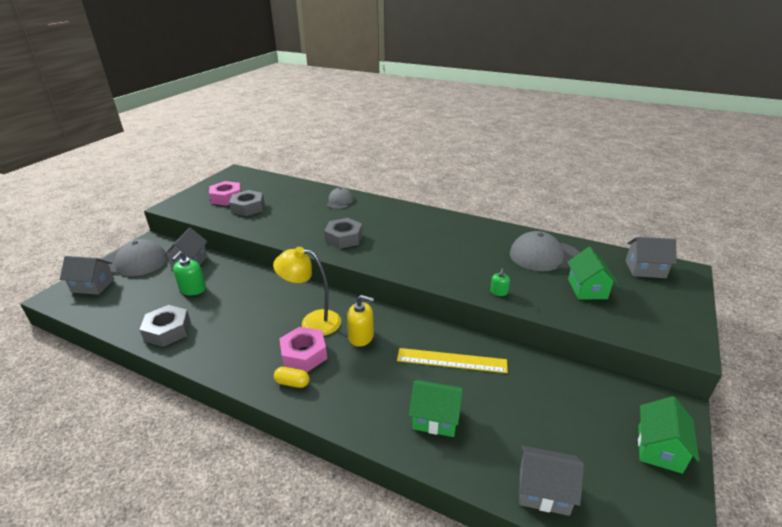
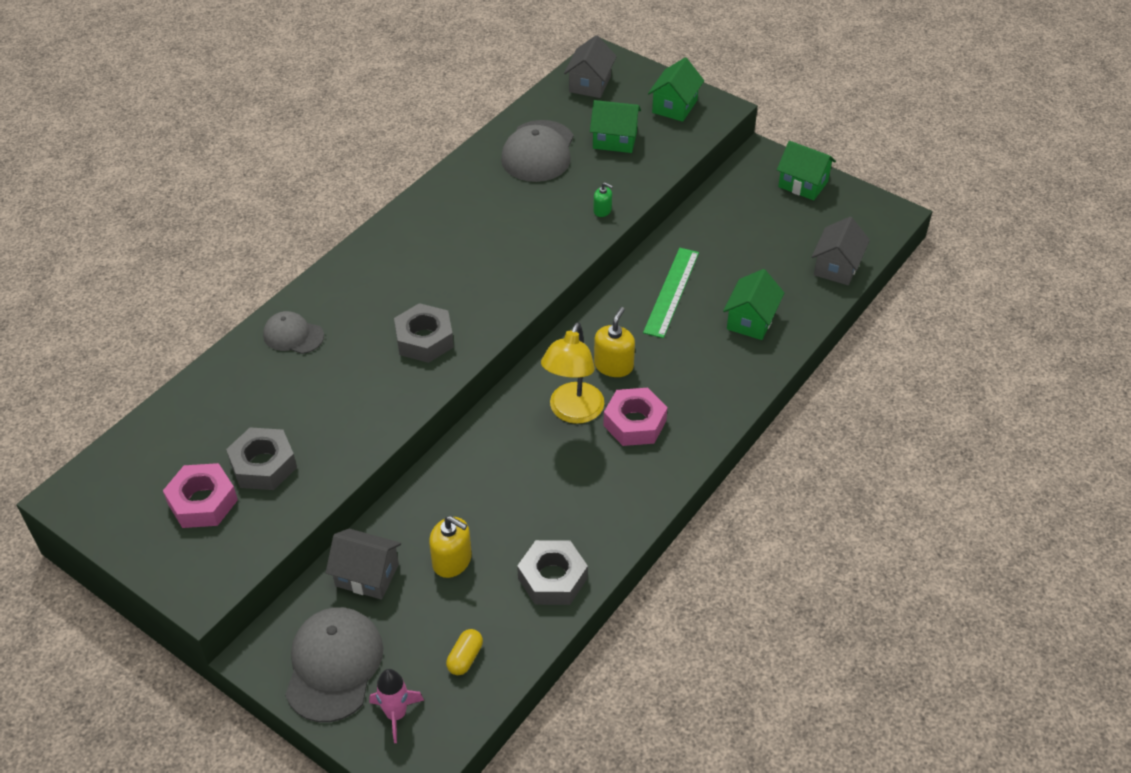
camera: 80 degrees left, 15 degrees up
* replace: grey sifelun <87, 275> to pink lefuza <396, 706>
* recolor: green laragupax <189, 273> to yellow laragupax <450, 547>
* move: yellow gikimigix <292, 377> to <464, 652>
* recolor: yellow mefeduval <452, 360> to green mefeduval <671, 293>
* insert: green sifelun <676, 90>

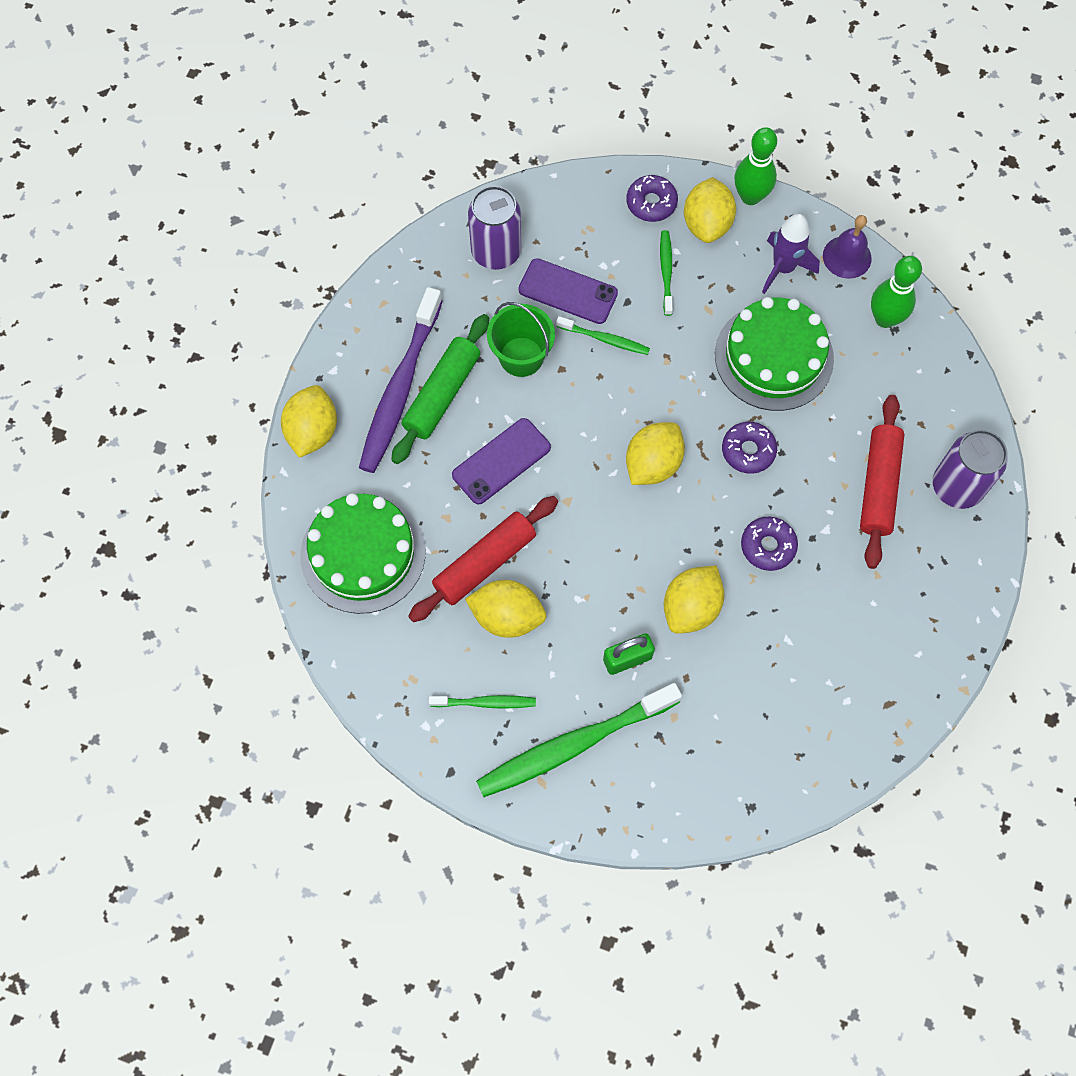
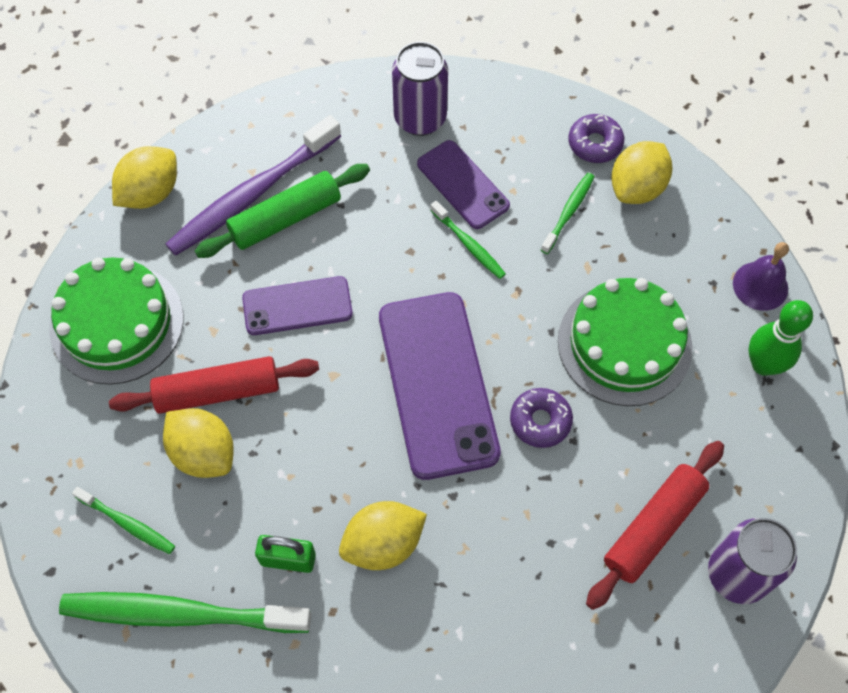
camera: 30 degrees right, 5 degrees down
* replace: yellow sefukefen <655, 453> to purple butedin <440, 386>
* delete: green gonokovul <521, 339>
* delete: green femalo <755, 166>
* delete: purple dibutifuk <769, 544>
* delete: purple lefuza <791, 254>

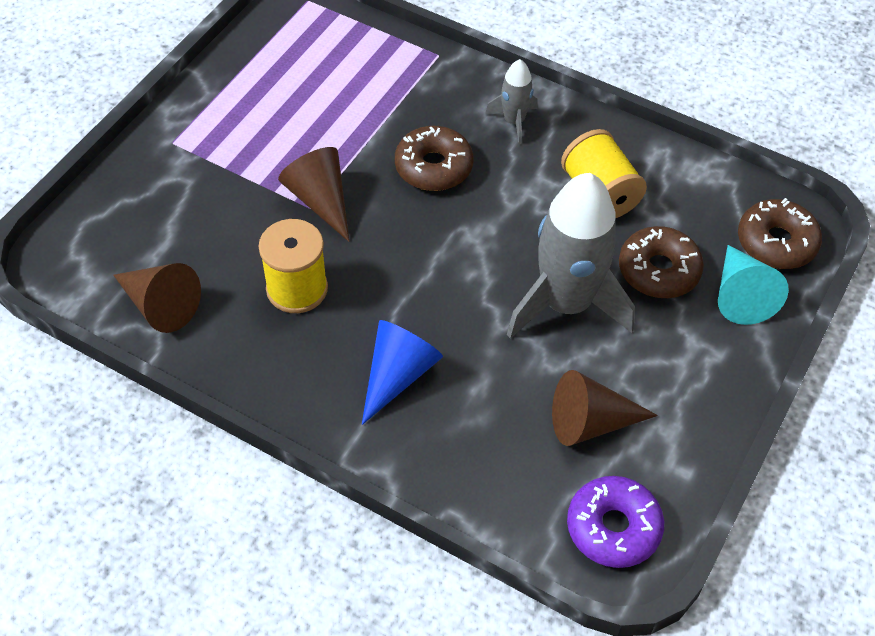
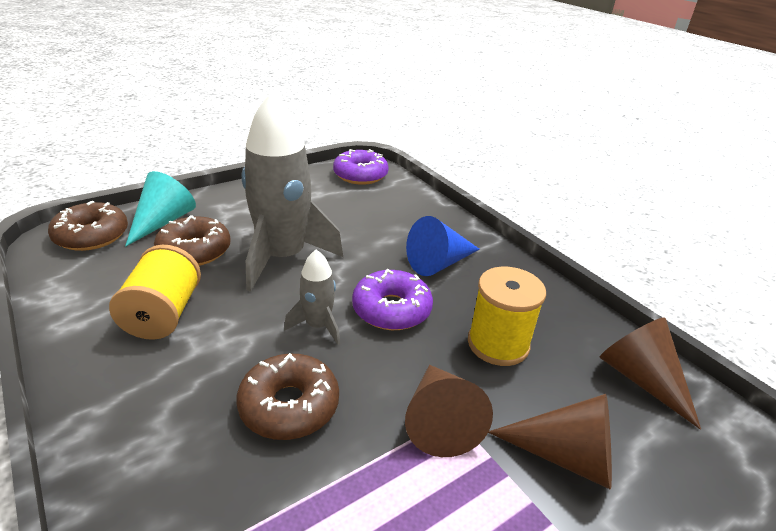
camera: 155 degrees left, 20 degrees down
* move: grey lefuza <511, 101> to <312, 297>
* insert: purple dibutifuk <392, 299>
* move: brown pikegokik <605, 408> to <550, 442>

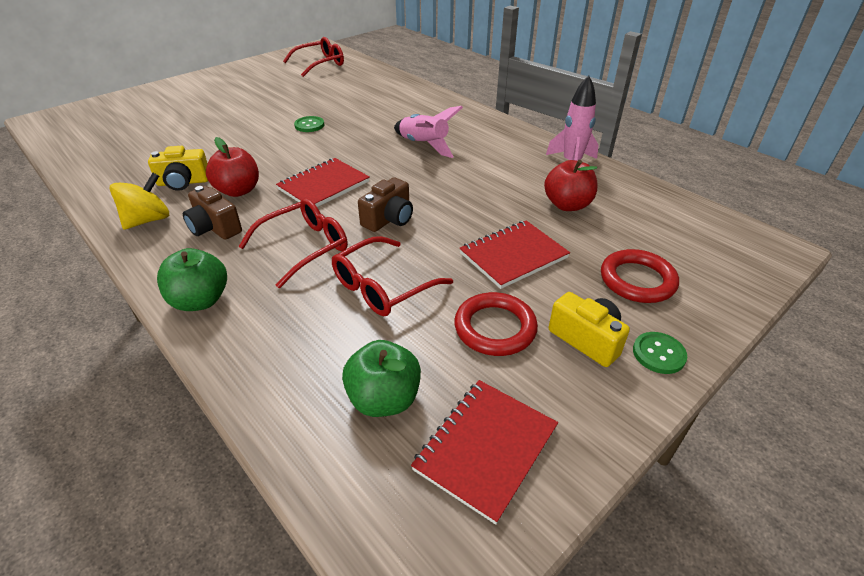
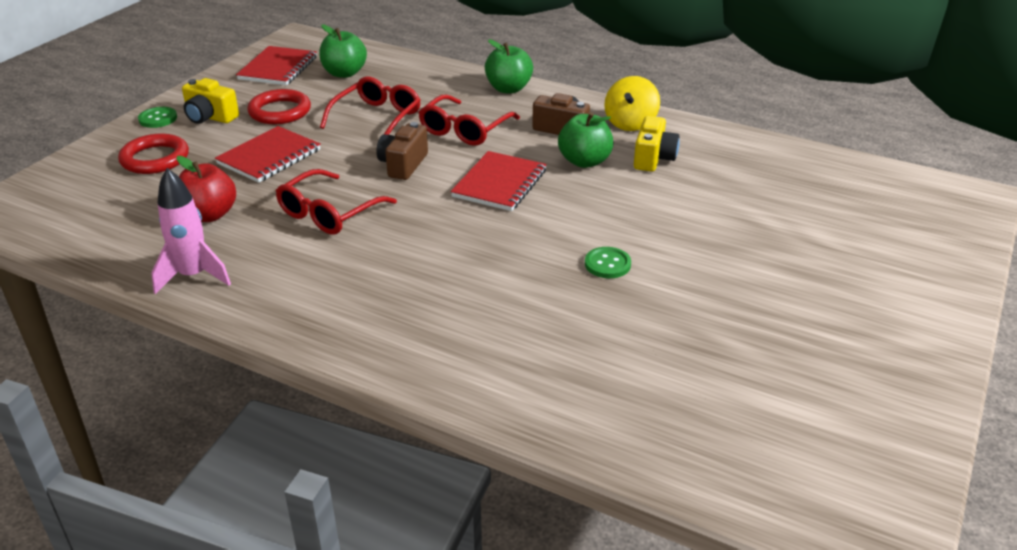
camera: 160 degrees right, 5 degrees down
* move: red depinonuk <313, 57> to <336, 202>
* recolor: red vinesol <232, 167> to green vinesol <586, 140>
* rotate: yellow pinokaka <178, 168> = <657, 144> 135 degrees clockwise
* delete: pink lefuza <428, 132>

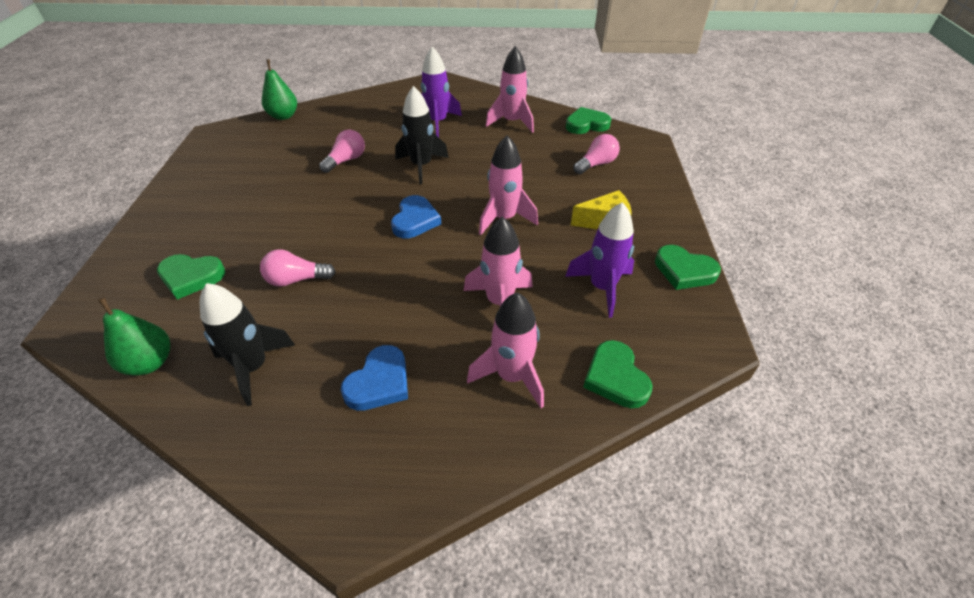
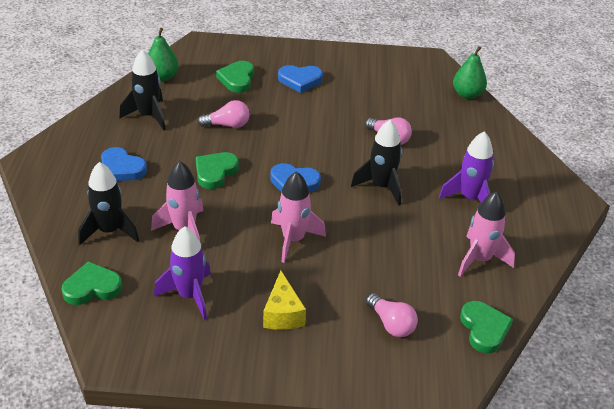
camera: 90 degrees right, 5 degrees down
* recolor: pink lefuza <505, 350> to black lefuza <108, 203>
* move: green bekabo <688, 267> to <217, 170>
* rotate: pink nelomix <297, 268> = <223, 114> 90 degrees clockwise
* insert: blue bekabo <300, 79>

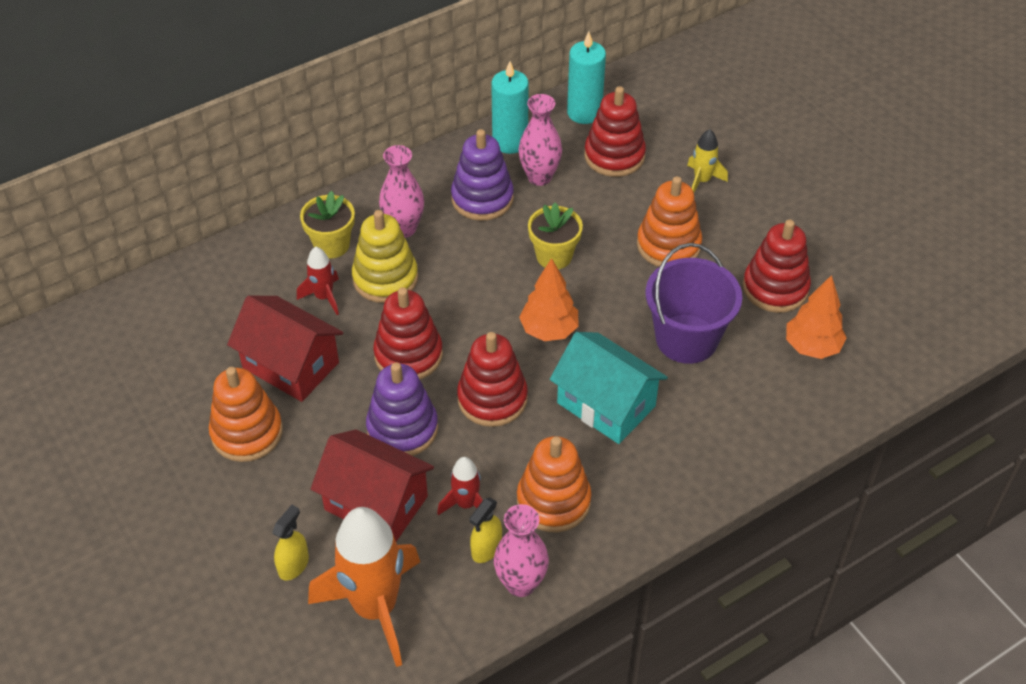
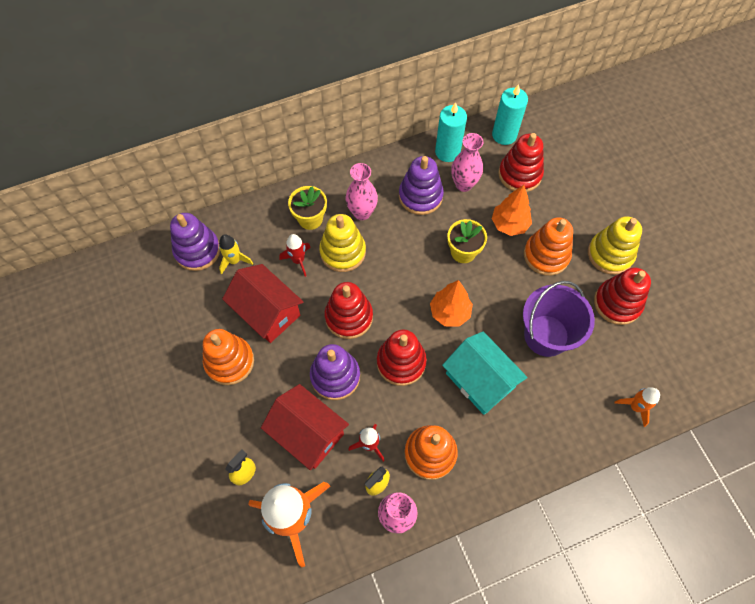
camera: 10 degrees right, 15 degrees up
* insert: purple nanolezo <195, 242>
* move: yellow lefuza <707, 160> to <236, 254>
* move: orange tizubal <816, 317> to <512, 210>
* insert: yellow nanolezo <615, 245>
* insert: orange lefuza <637, 407>

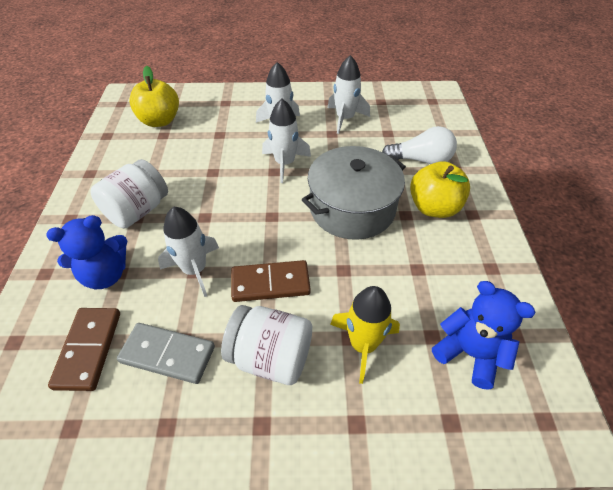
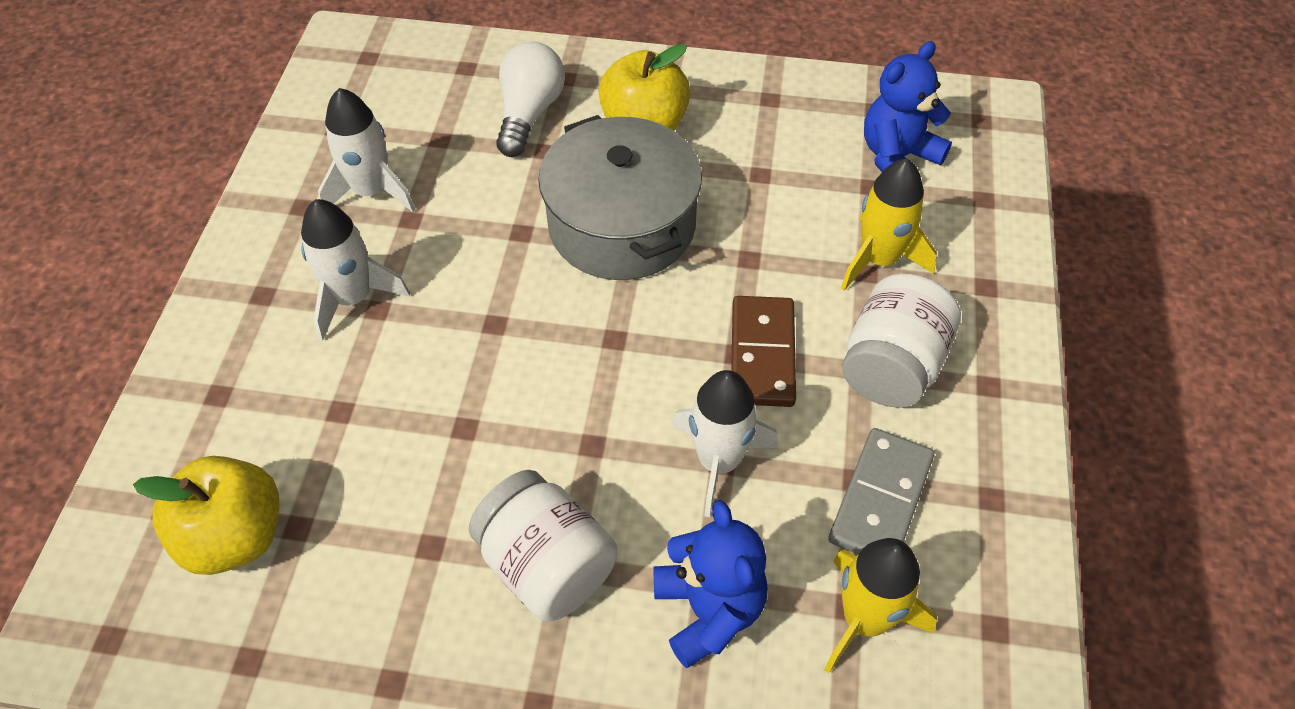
camera: 80 degrees left, 5 degrees up
* replace: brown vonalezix <84, 349> to yellow lefuza <880, 605>
* delete: white lefuza <286, 141>

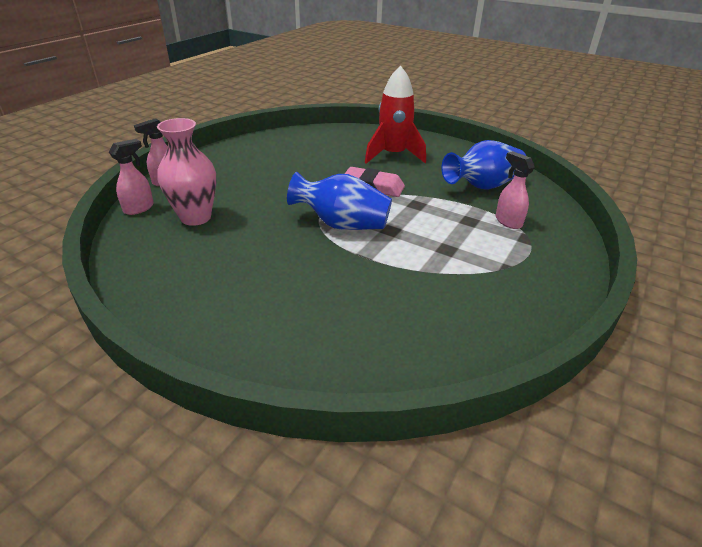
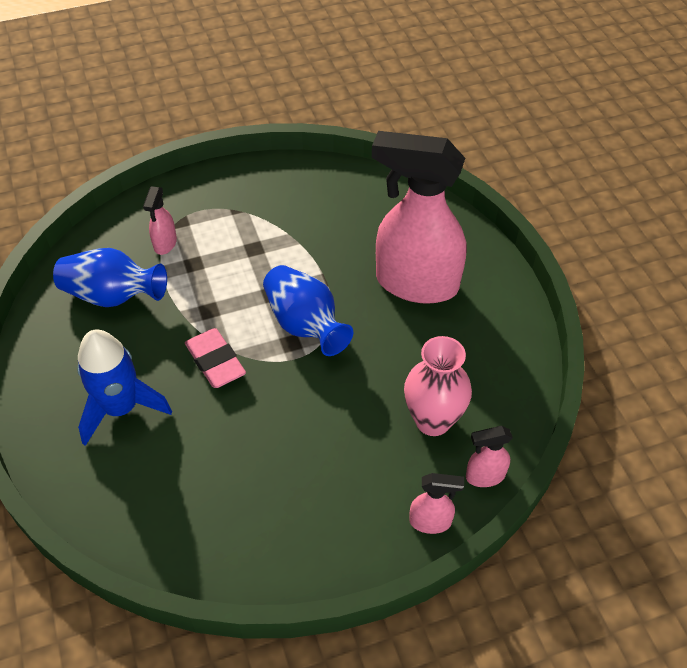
camera: 140 degrees left, 15 degrees up
* recolor: red lefuza <395, 114> to blue lefuza <124, 387>
* insert: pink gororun <419, 217>

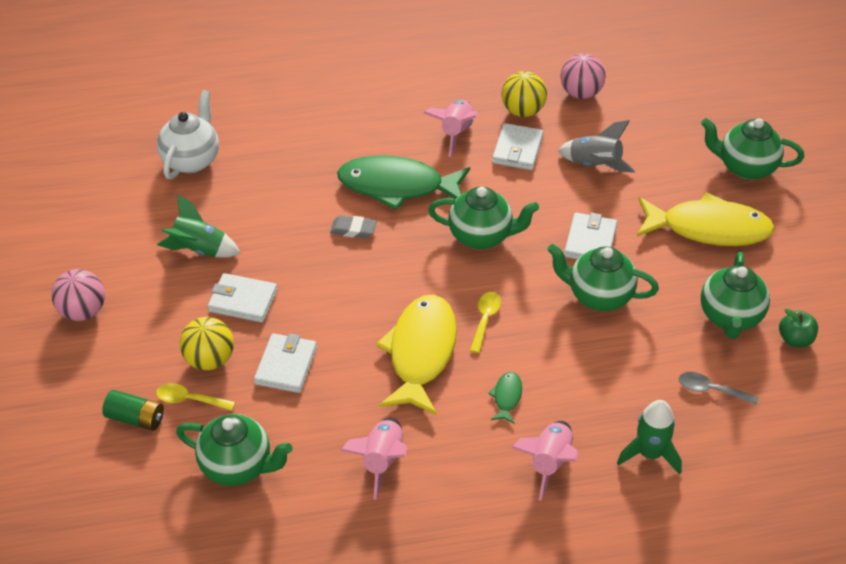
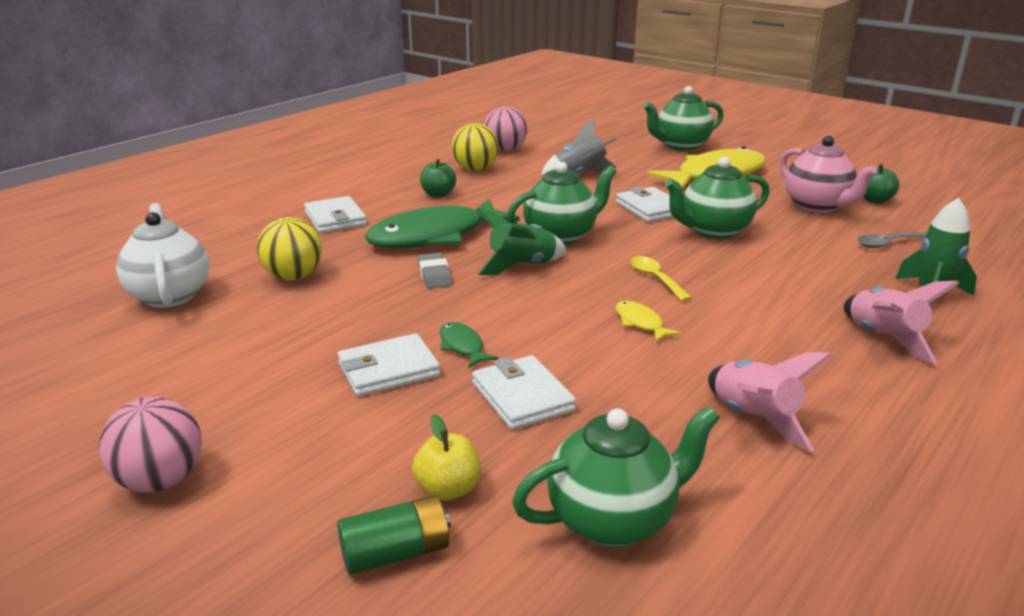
camera: 40 degrees left, 20 degrees down
* move: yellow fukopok <207, 343> to <289, 248>
* move: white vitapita <518, 146> to <335, 214>
* replace: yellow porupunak <195, 396> to yellow vinesol <446, 457>
* rotate: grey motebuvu <353, 226> = <435, 270> 75 degrees counterclockwise
* replace: pink lefuza <451, 128> to green vinesol <438, 178>
* move: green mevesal <505, 398> to <469, 345>
* move: green lefuza <199, 225> to <521, 241>
* resize: yellow mevesal <416, 354> = <648, 321> x0.41
* recolor: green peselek <735, 295> to pink peselek <828, 174>

